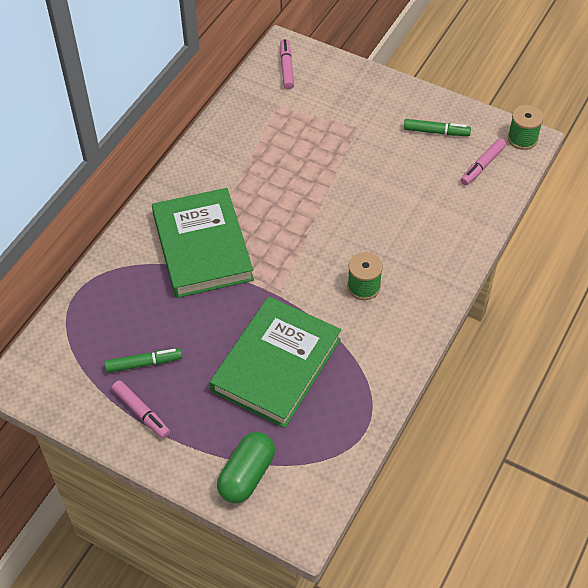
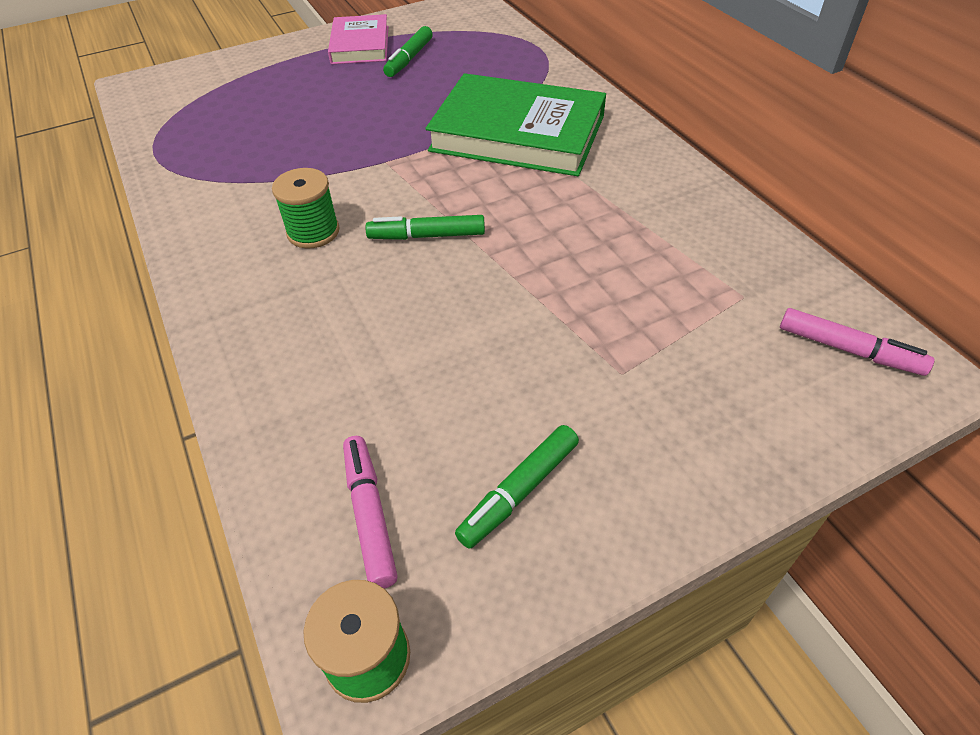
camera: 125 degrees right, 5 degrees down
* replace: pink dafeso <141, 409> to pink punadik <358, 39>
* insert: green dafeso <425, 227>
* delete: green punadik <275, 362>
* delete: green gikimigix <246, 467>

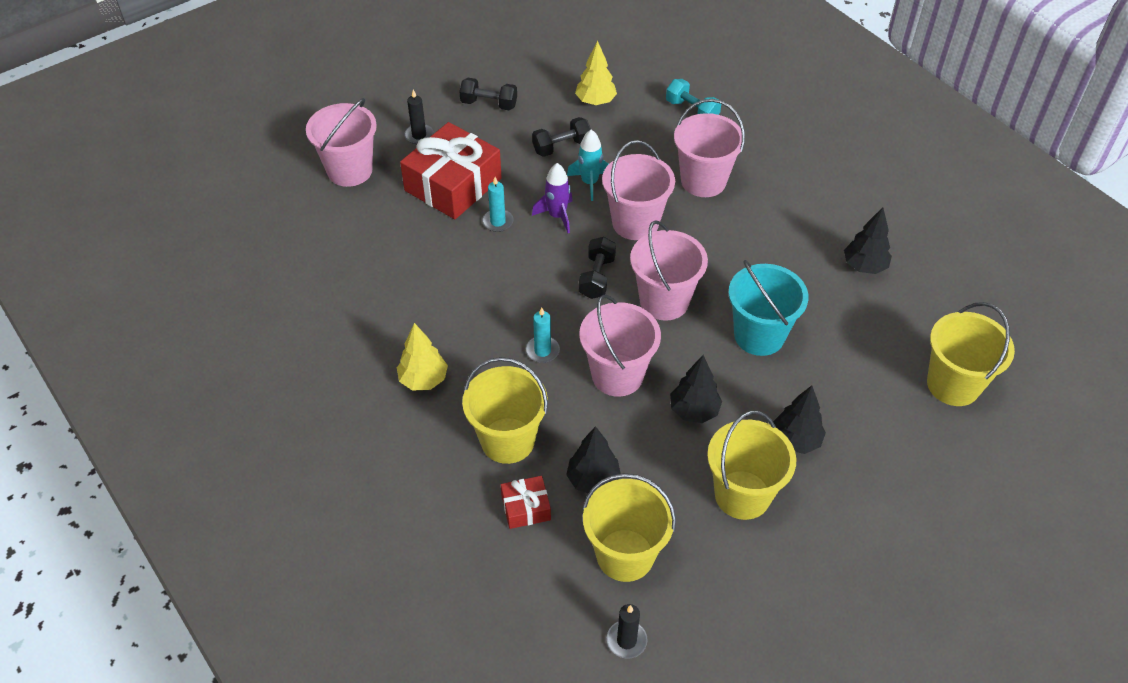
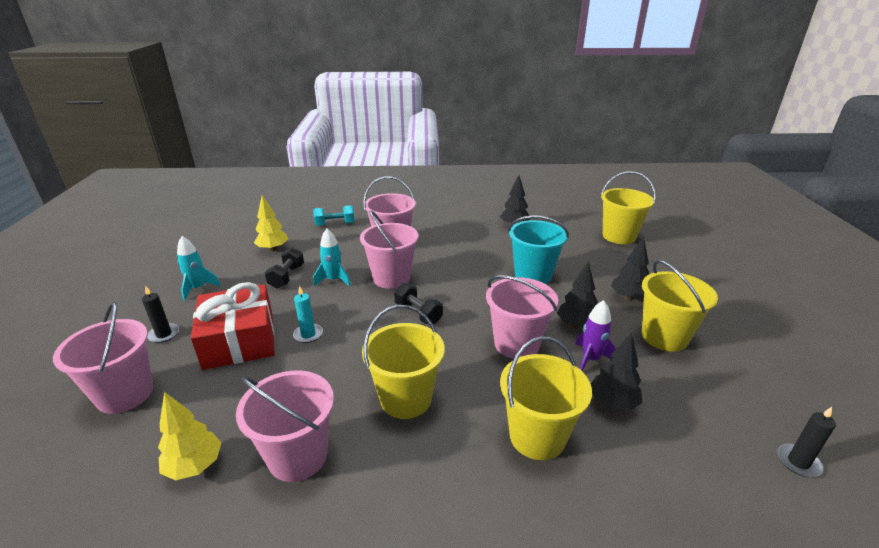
camera: 55 degrees left, 20 degrees down
* move: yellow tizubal <422, 357> to <190, 436>
* replace: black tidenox <488, 94> to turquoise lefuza <199, 268>
* move: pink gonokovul <669, 270> to <285, 426>
* move: yellow gonokovul <629, 527> to <403, 362>
* move: purple lefuza <552, 198> to <595, 335>
* delete: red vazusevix <526, 502>
* delete: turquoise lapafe <543, 335>

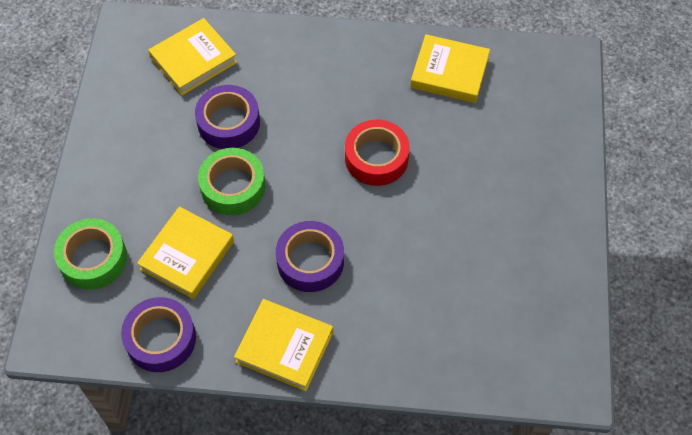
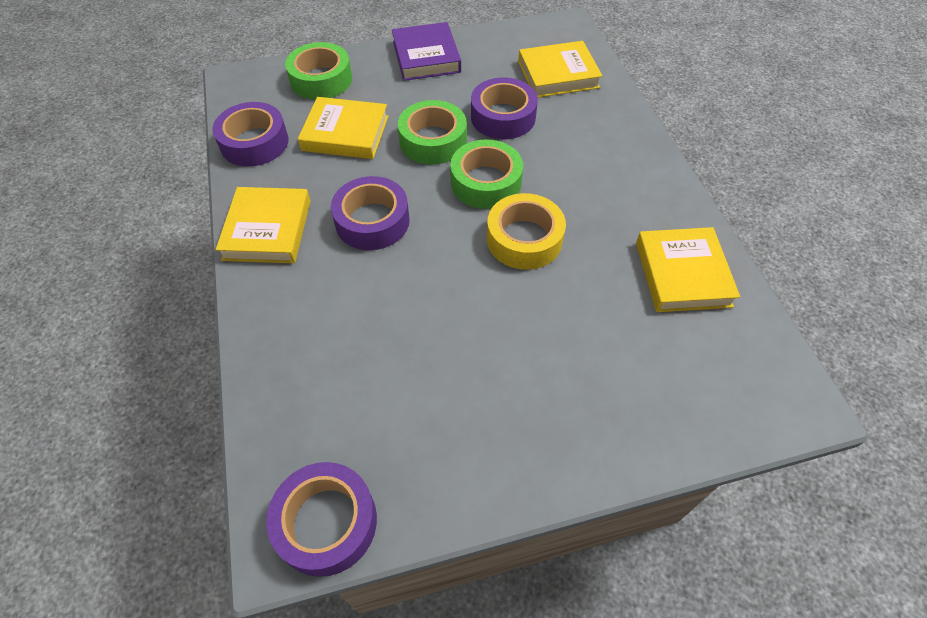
camera: 70 degrees right, 5 degrees down
* insert: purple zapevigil <321, 519>
* insert: purple punadik <426, 51>
* insert: green zapevigil <486, 174>
* recolor: red zapevigil <377, 153> to yellow zapevigil <526, 231>
* rotate: yellow punadik <192, 57> = <560, 69> 45 degrees counterclockwise

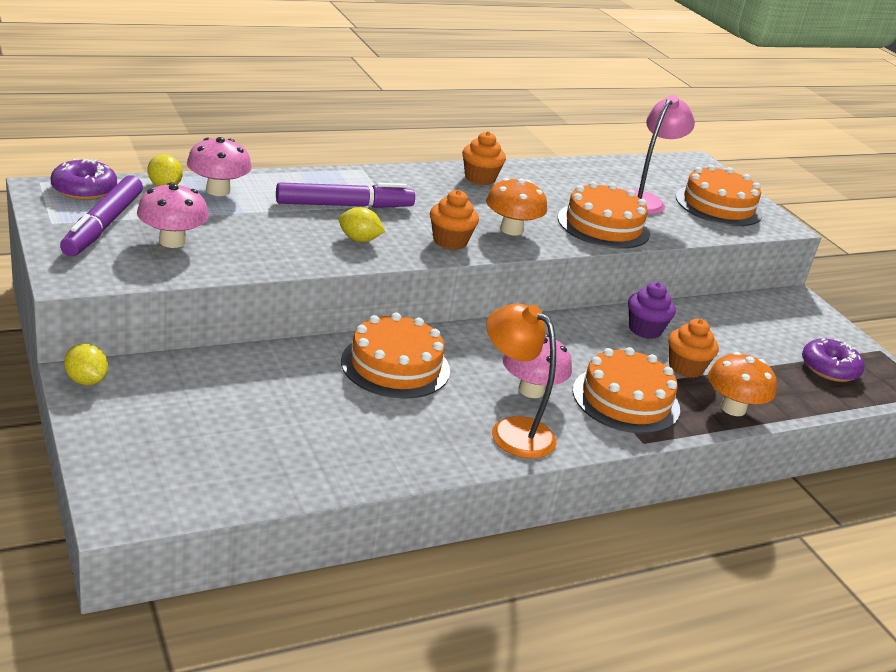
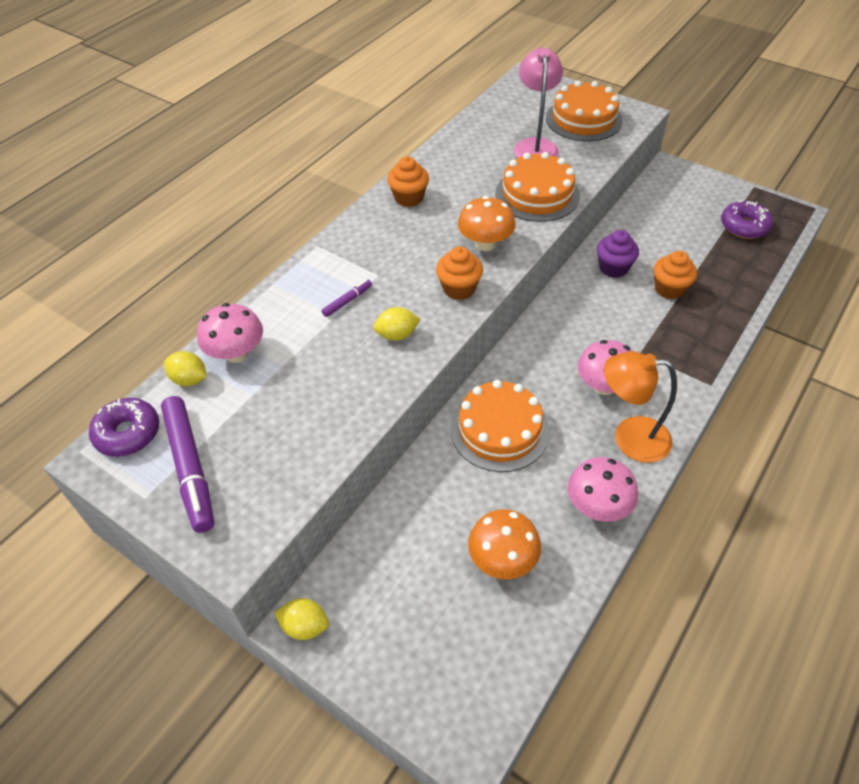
camera: 25 degrees left, 20 degrees up
* resize: purple dafeso <345, 195> = <346, 298> x0.45
* move: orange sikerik <742, 384> to <504, 544>
* move: pink sikerik <173, 215> to <603, 489>
* delete: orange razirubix <626, 390>

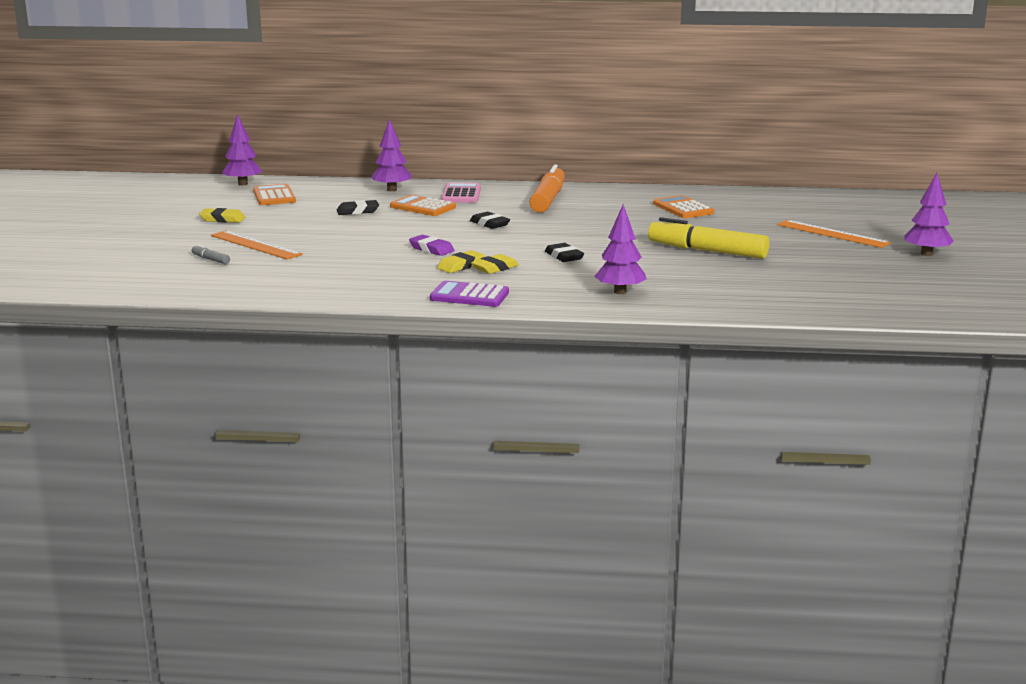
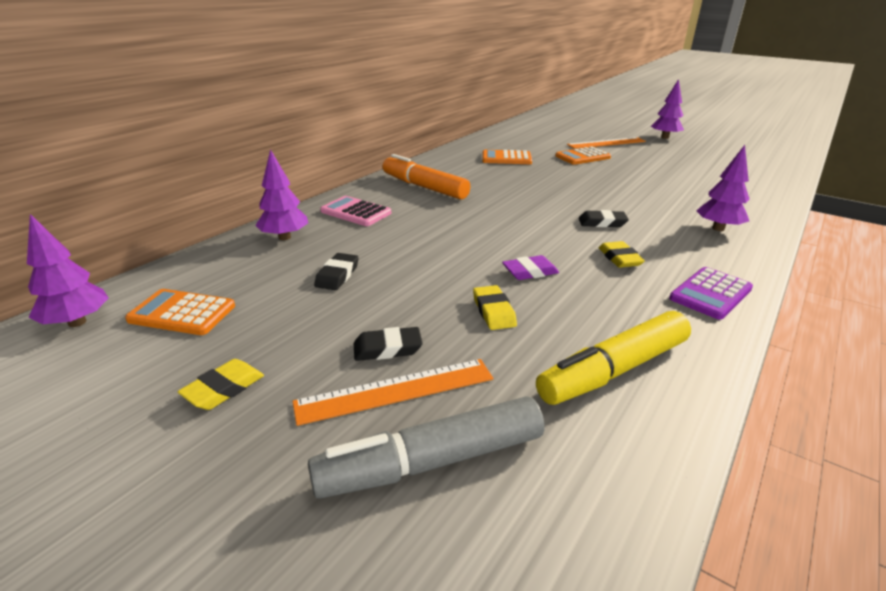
camera: 60 degrees left, 10 degrees up
* resize: grey dafeso <211, 254> = <426, 447> x2.43
* move: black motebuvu <490, 220> to <388, 344>
* move: yellow motebuvu <461, 261> to <495, 307>
* move: yellow dafeso <708, 238> to <613, 358>
* move: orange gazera <423, 205> to <583, 155>

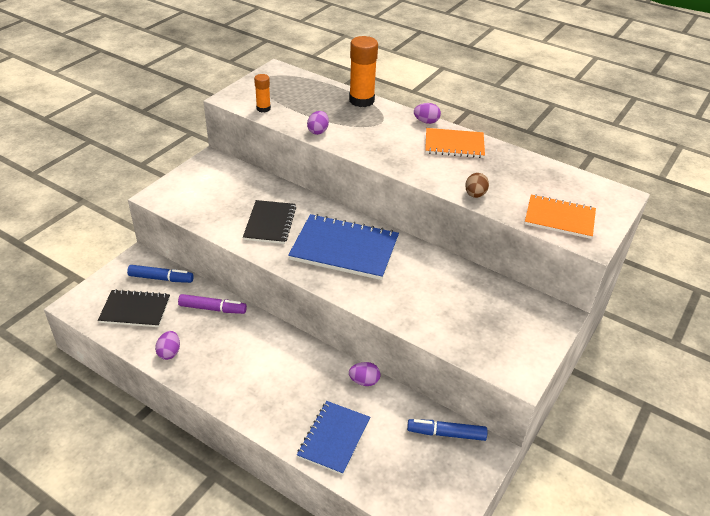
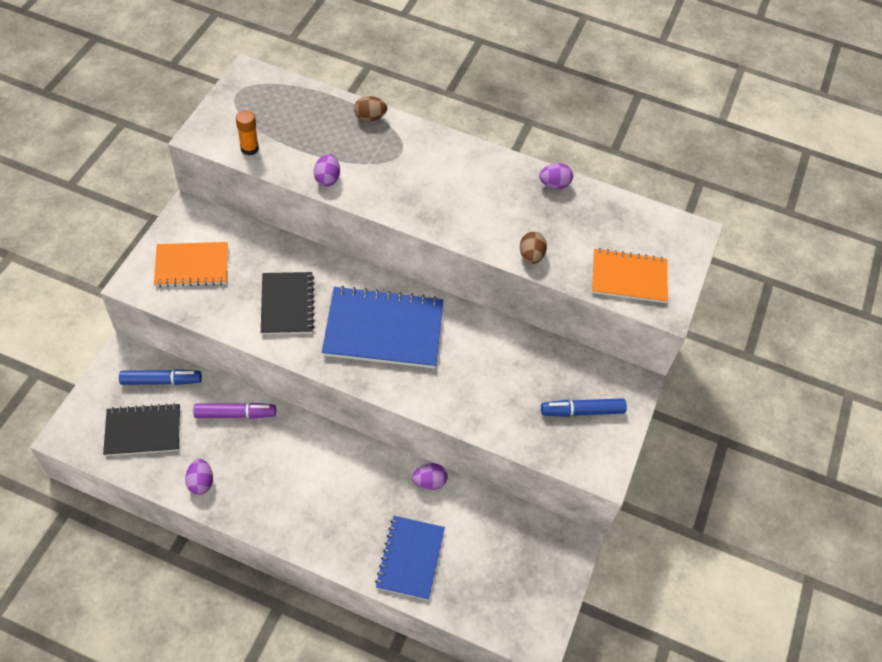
camera: 15 degrees left, 15 degrees up
* move: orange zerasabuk <455, 143> to <191, 264>
* replace: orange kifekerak <363, 71> to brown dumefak <370, 109>
* move: purple dumefak <427, 113> to <556, 176>
* move: blue dafeso <447, 430> to <584, 407>

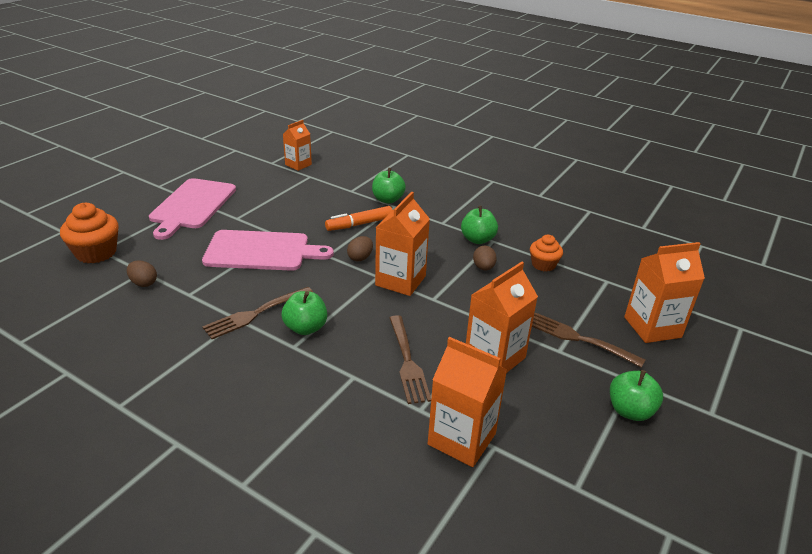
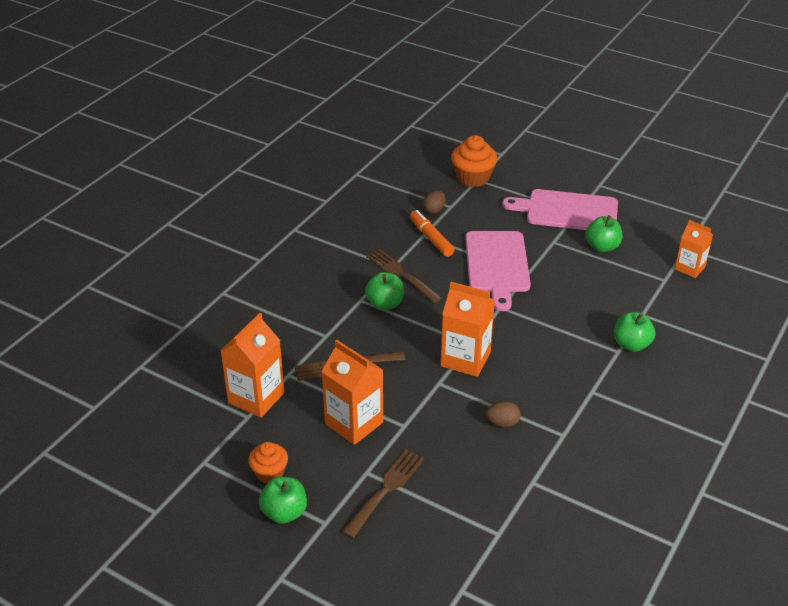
camera: 90 degrees right, 5 degrees up
* move: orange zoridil <546, 253> to <268, 462>
* move: orange dafeso <358, 218> to <432, 233>
* move: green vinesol <479, 225> to <604, 233>
* delete: brown dumefak <360, 248>
* delete: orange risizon <664, 292>

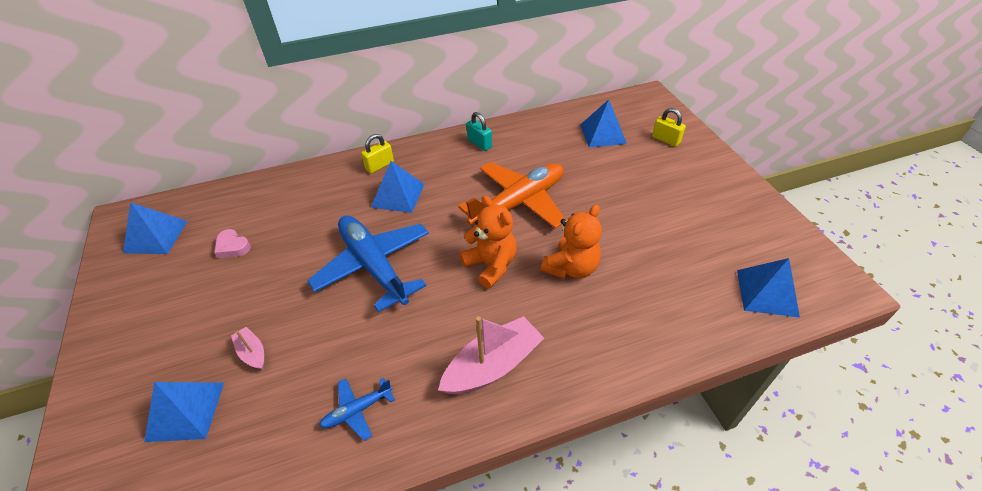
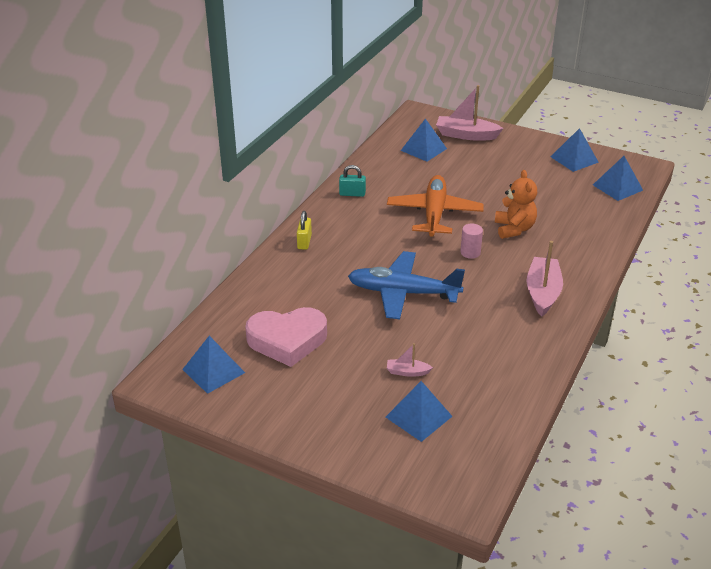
camera: 45 degrees left, 10 degrees down
* resize: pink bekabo <232, 243> = <286, 337> x2.31
* replace: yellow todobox <669, 127> to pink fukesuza <470, 113>
* replace: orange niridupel <488, 242> to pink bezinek <471, 241>
* move: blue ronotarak <398, 187> to <575, 150>
* delete: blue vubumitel <357, 409>

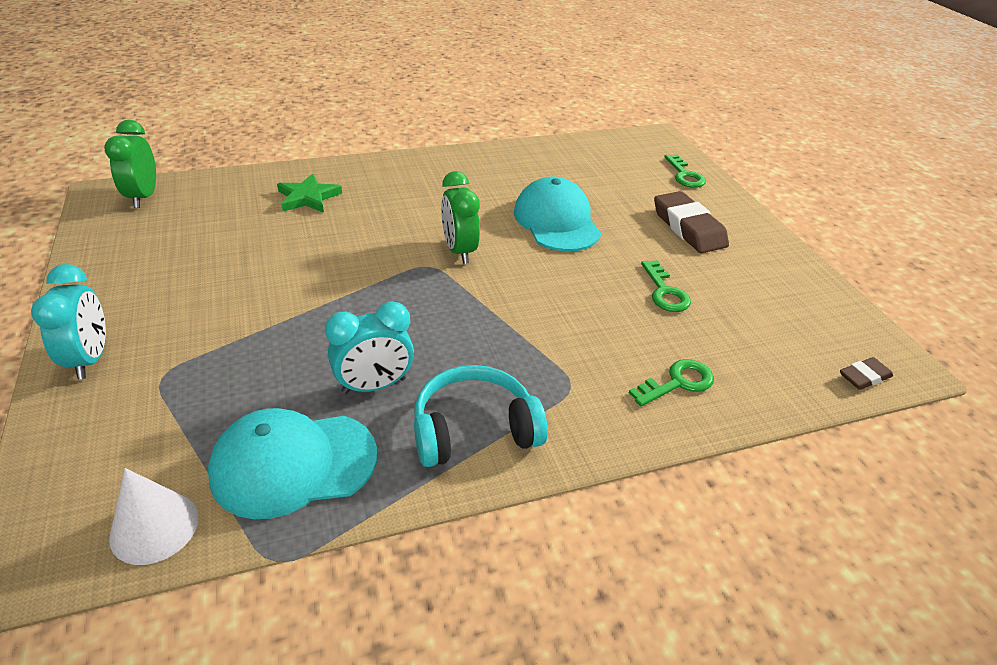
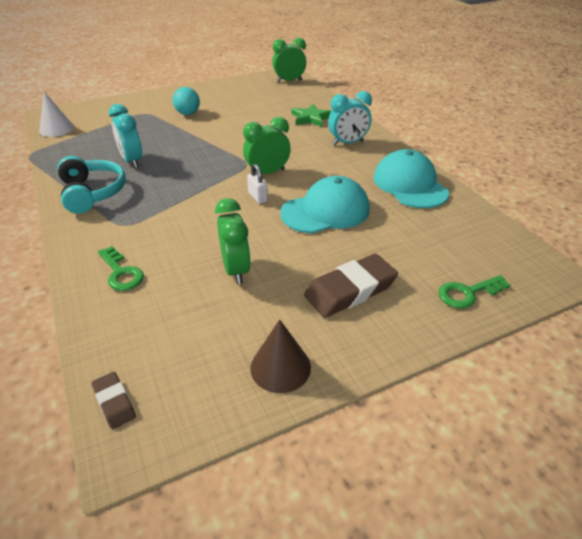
camera: 85 degrees right, 0 degrees up
* insert: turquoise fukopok <186, 101>
* replace: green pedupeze <666, 286> to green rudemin <233, 241>
* insert: white todobox <257, 184>
* insert: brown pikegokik <280, 356>
* move: turquoise rudemin <68, 321> to <350, 118>
* move: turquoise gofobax <292, 463> to <411, 178>

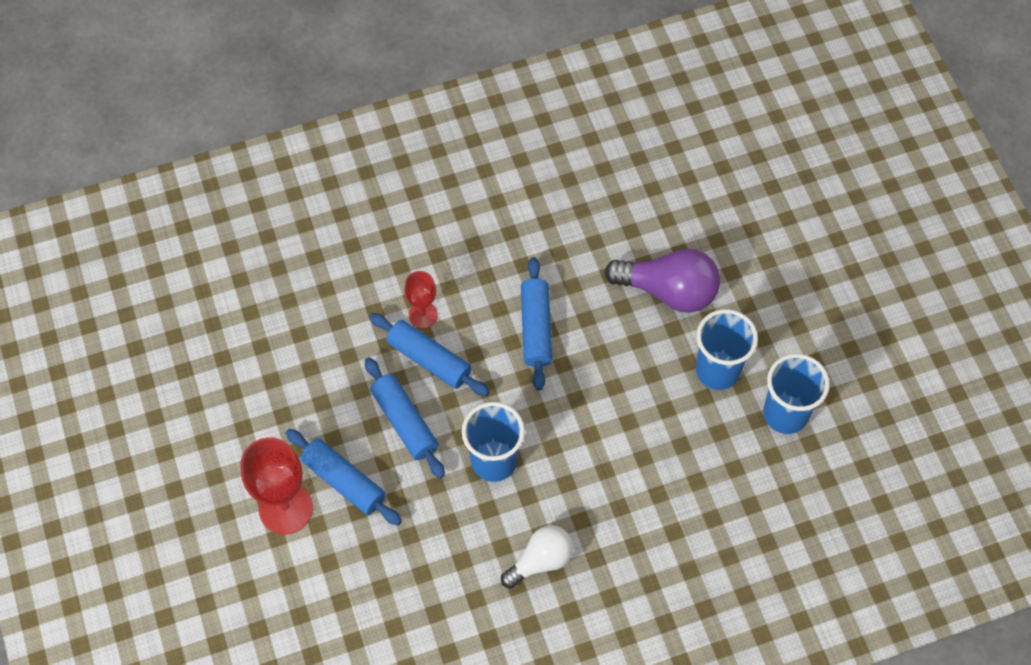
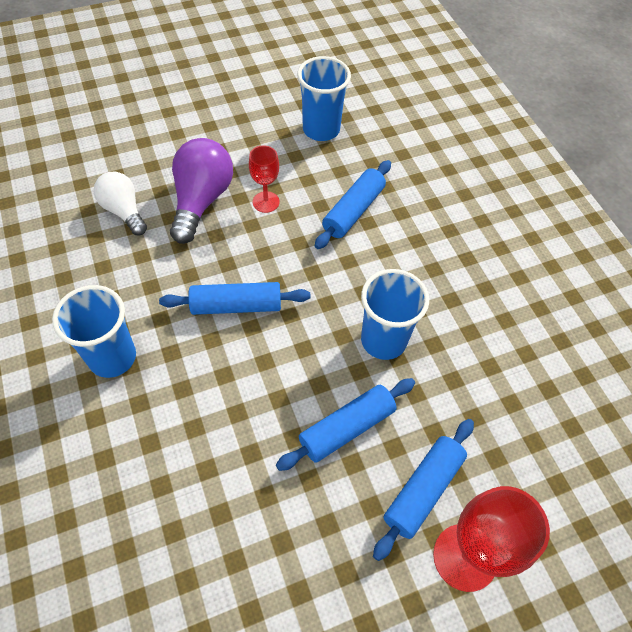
camera: 95 degrees left, 5 degrees down
* move: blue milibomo <727, 349> to <94, 331>
* move: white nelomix <537, 557> to <120, 203>
* move: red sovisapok <421, 300> to <264, 179>
* move: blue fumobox <429, 354> to <353, 204>

